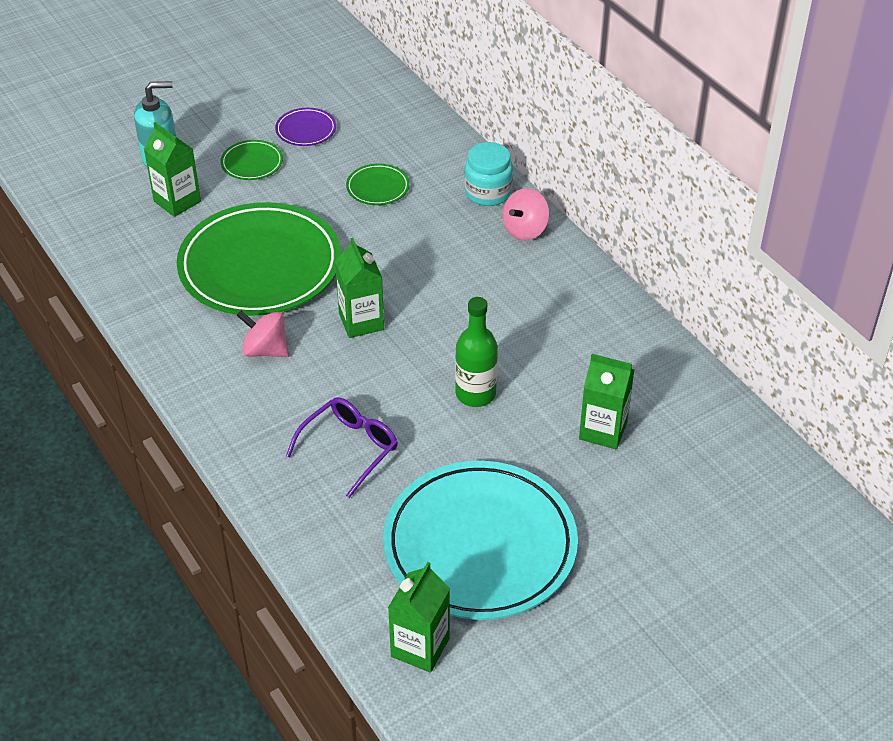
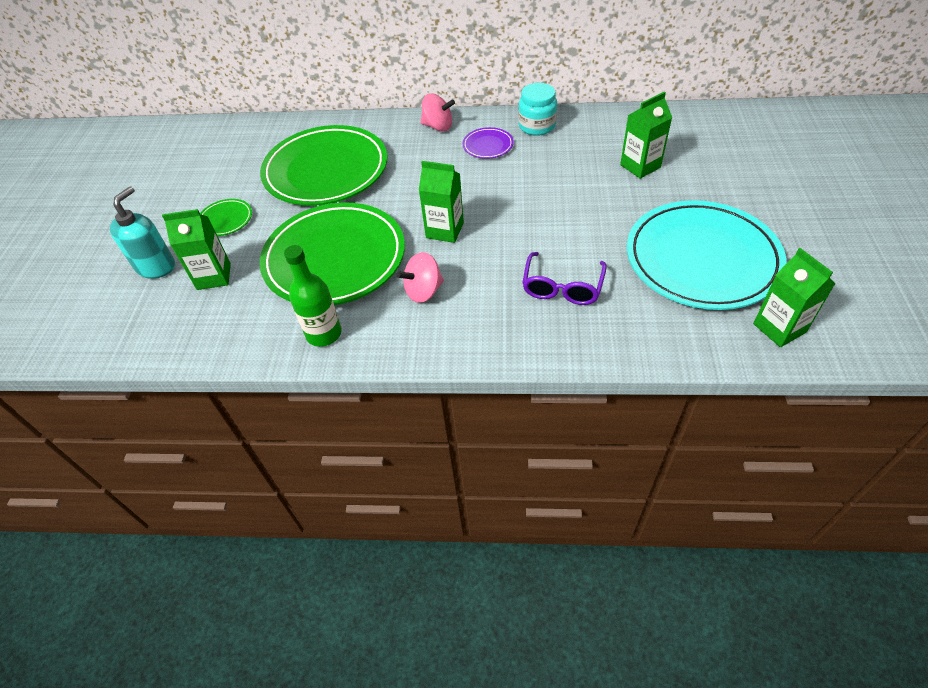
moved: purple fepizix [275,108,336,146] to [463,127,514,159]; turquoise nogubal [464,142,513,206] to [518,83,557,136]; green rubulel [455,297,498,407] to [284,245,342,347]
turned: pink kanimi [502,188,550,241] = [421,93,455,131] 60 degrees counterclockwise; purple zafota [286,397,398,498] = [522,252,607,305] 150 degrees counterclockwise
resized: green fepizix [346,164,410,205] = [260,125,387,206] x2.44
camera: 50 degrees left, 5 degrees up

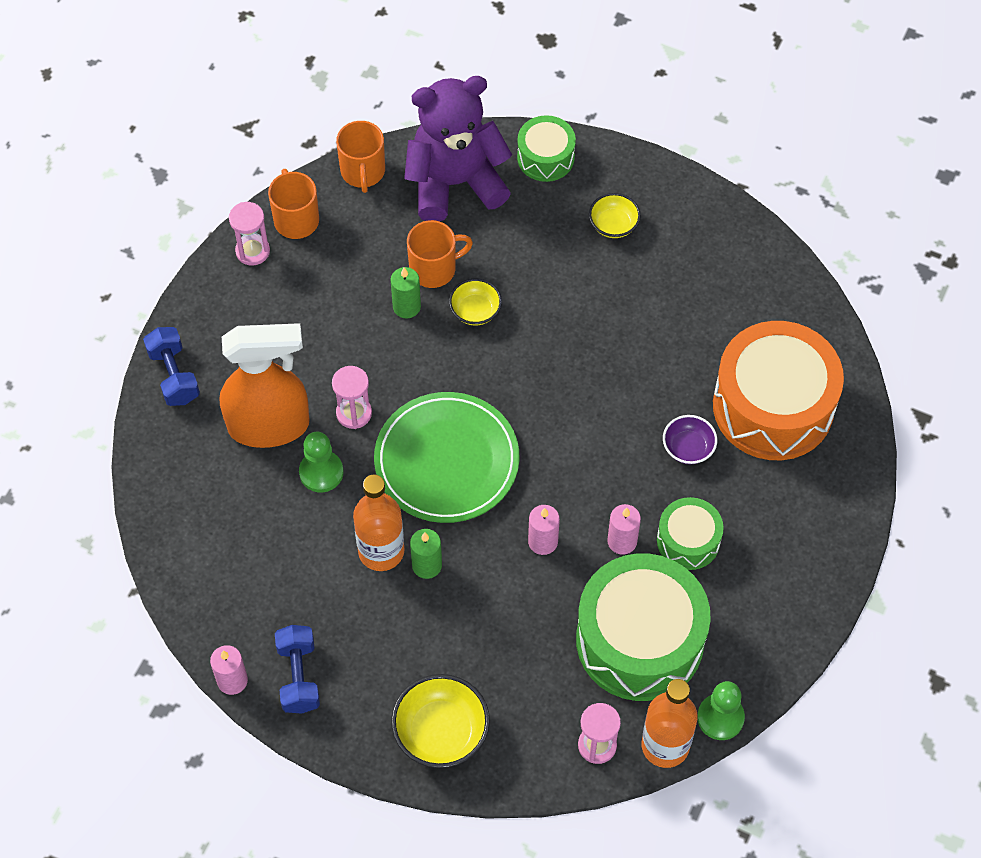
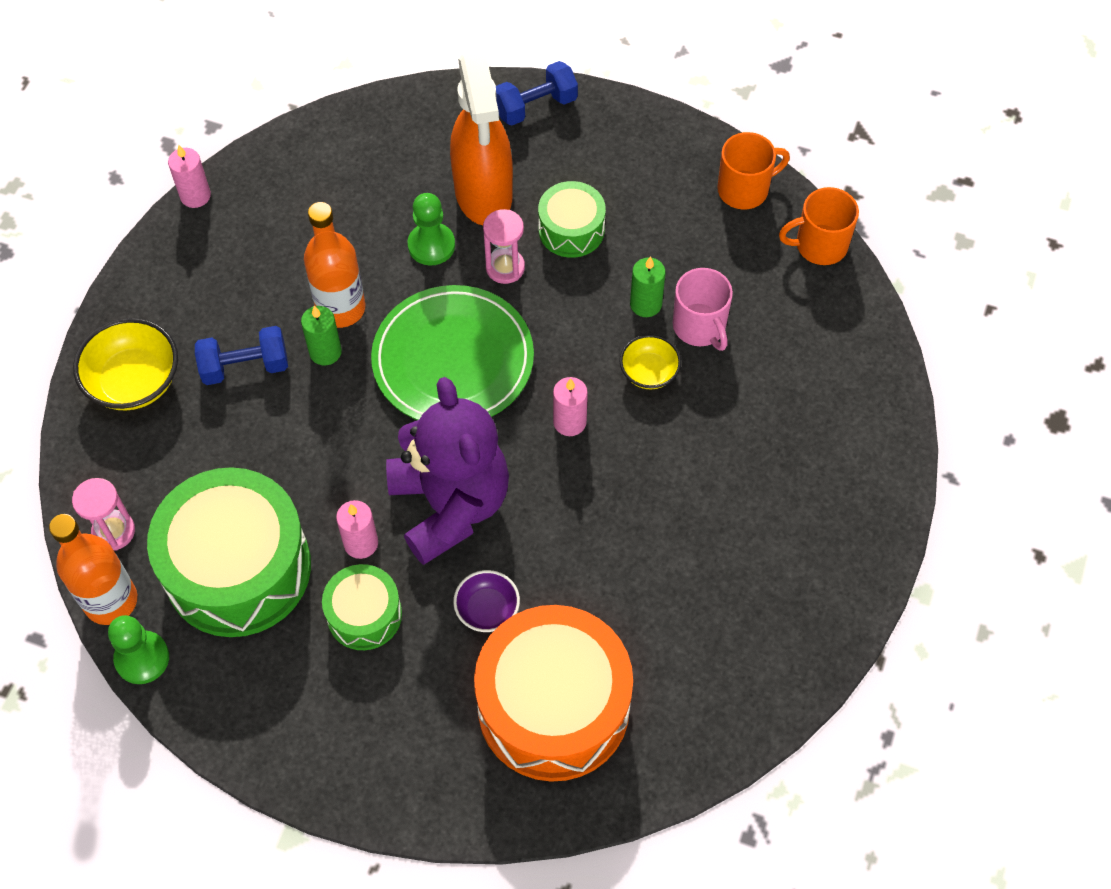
removed: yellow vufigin [589,193,641,238]; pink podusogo [229,202,270,265]
moved: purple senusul [404,76,512,221] to [386,377,509,565]; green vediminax [517,115,576,182] to [538,181,606,258]; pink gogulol [528,505,560,555] to [553,377,588,436]; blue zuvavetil [275,625,320,714] to [195,326,288,385]
recoloured: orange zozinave [407,220,473,288] to pink zozinave [673,268,733,351]
camera: 85 degrees right, 0 degrees up

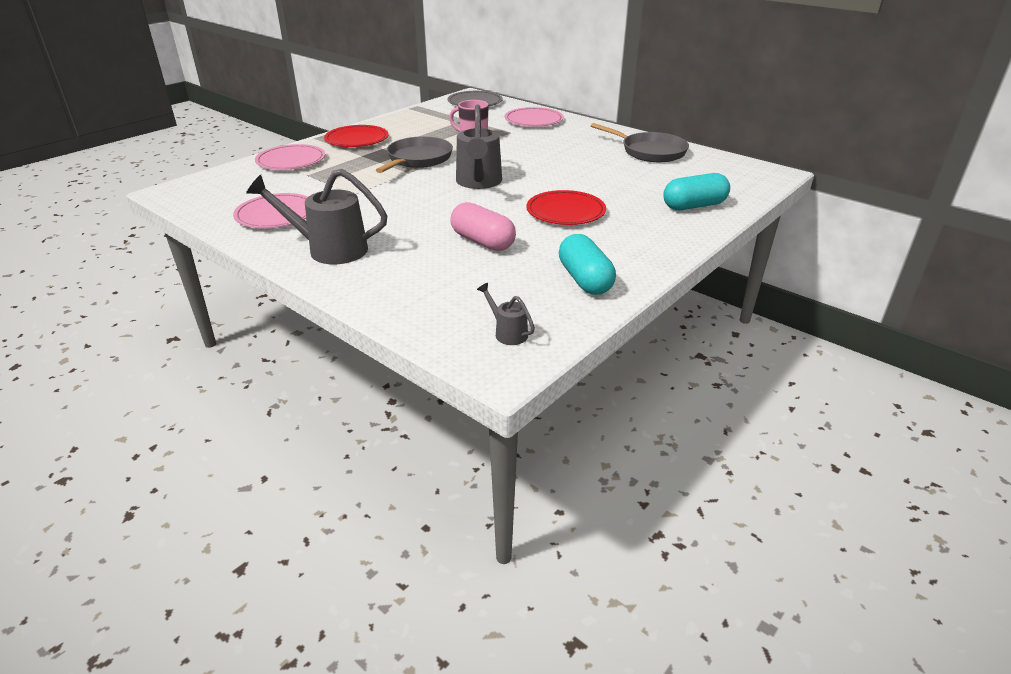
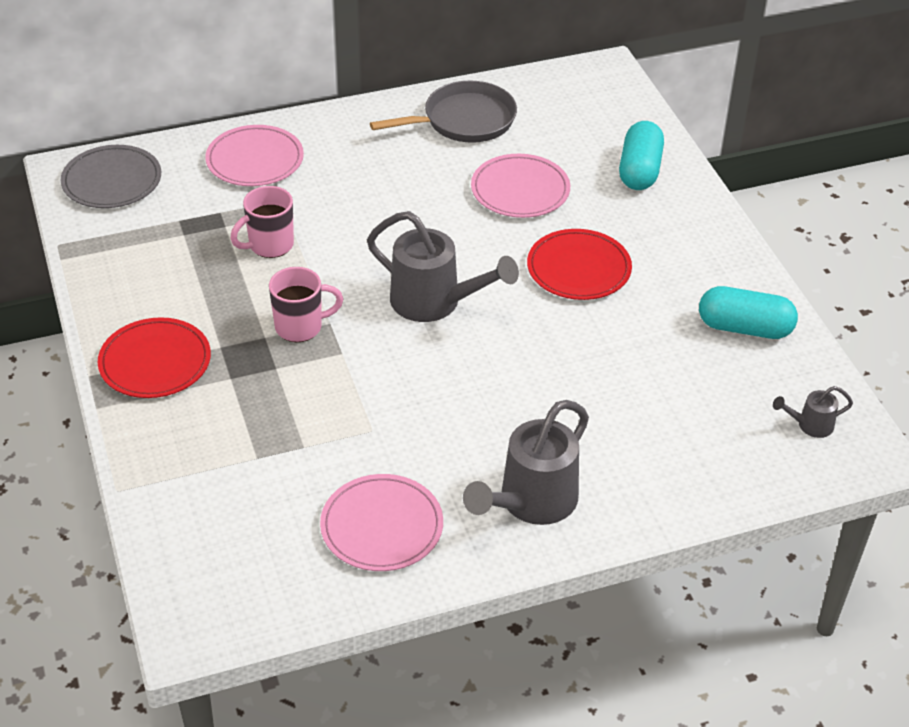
removed: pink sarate [450,202,516,251]
moved: pink fepizix [255,144,325,170] to [471,154,570,218]
replaced: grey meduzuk [376,137,453,173] to pink zozinave [269,267,343,342]
camera: 60 degrees left, 10 degrees up

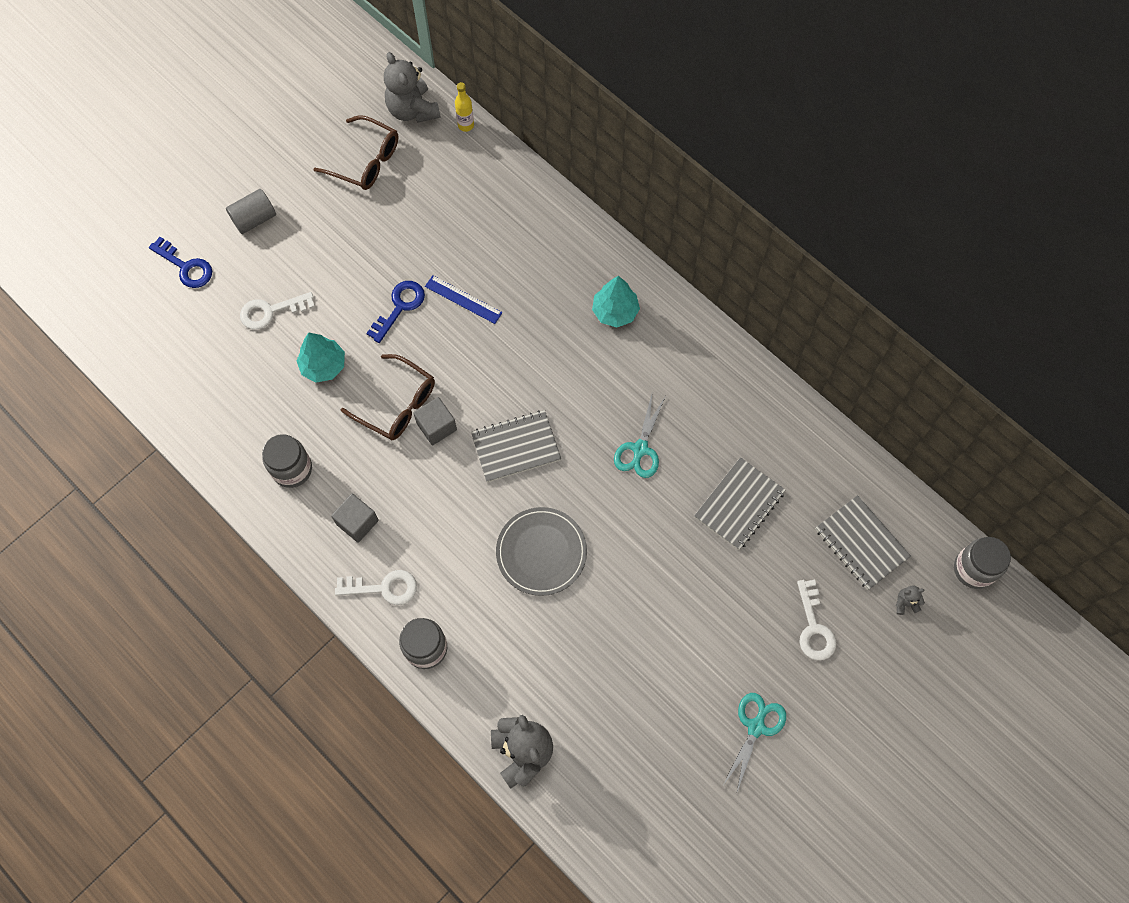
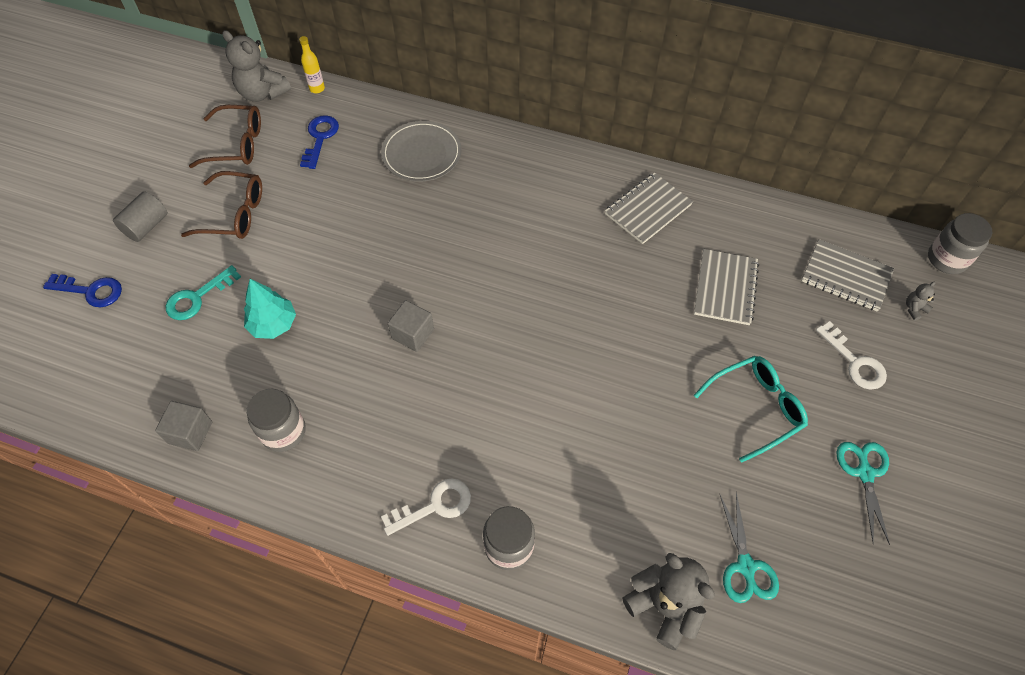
removed: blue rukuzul [425,275,503,324]; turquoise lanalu [592,276,640,327]
added: turquoise zafota [694,356,808,463]
moved: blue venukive [366,281,425,343] to [300,115,339,169]; brown zafota [341,354,435,440] to [181,171,262,239]; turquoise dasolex [614,395,665,478] to [720,492,779,603]; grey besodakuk [471,410,561,482] to [605,172,693,244]; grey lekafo [331,494,379,543] to [155,401,212,451]; grey fepizix [496,507,587,596] to [381,121,462,182]
recoloured: white venukive [240,292,315,330] to turquoise venukive [165,265,241,320]
camera: 25 degrees left, 10 degrees down

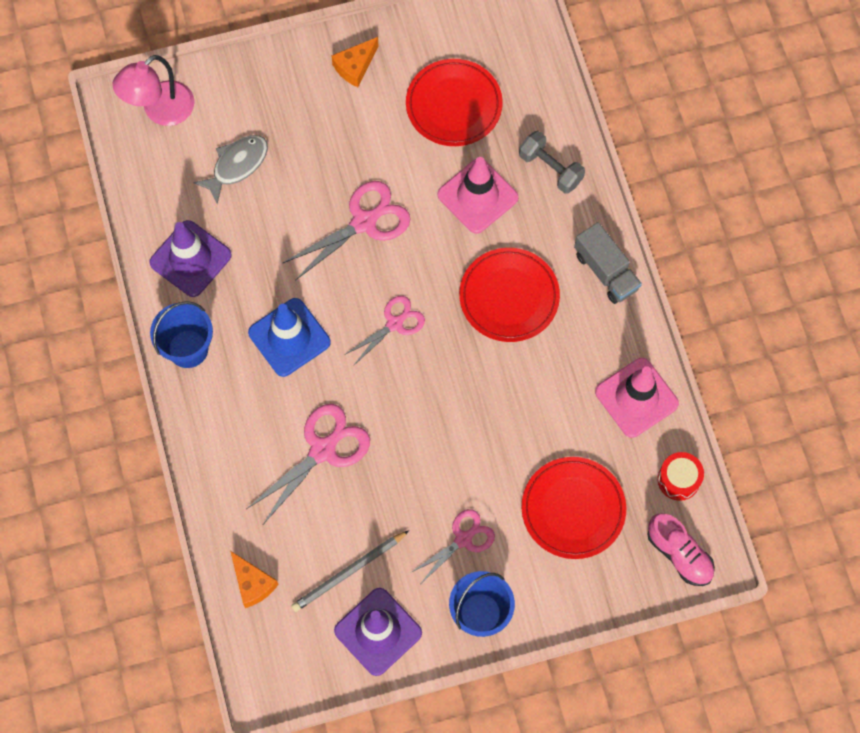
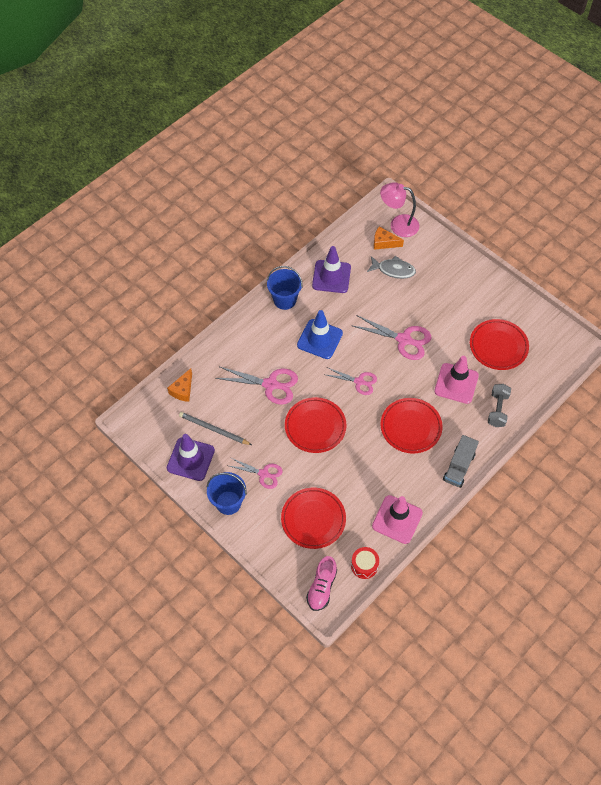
added: red fepizix [285,397,346,453]
moved: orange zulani [331,37,378,87] to [374,227,404,250]
camera: 60 degrees right, 10 degrees down

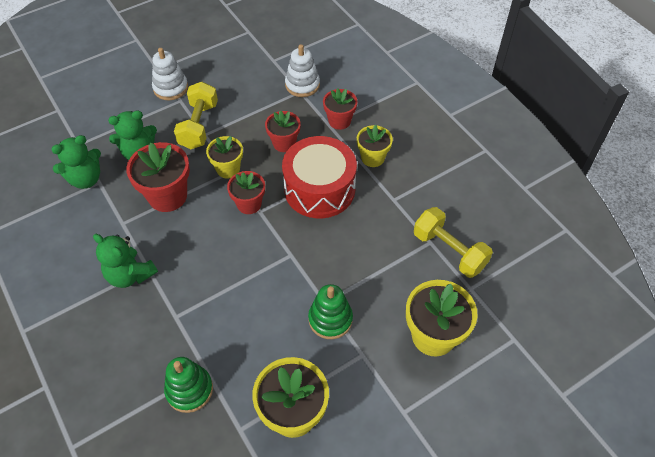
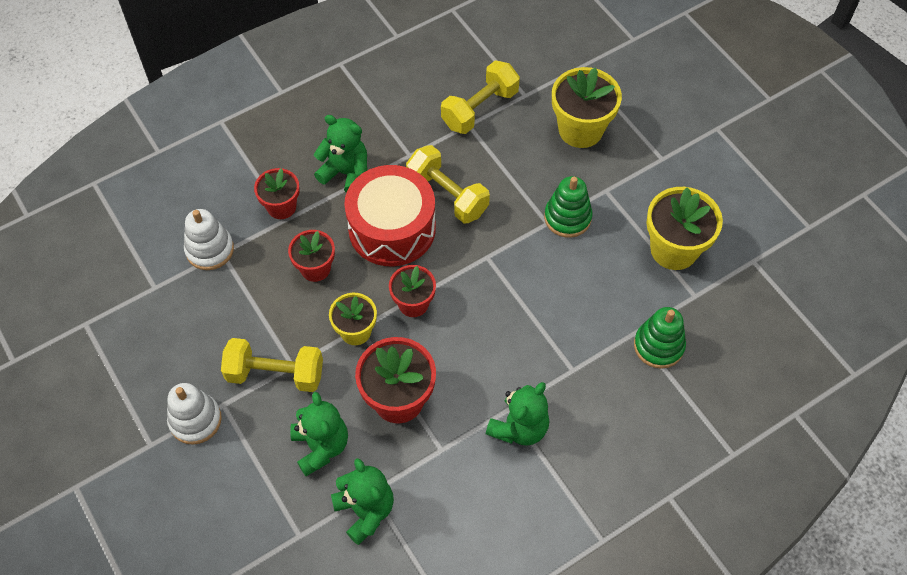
added: yellow zuvavetil [406,145,490,223]
replaced: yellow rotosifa [357,125,393,167] to green senusul [314,115,367,193]
camera: 90 degrees left, 5 degrees up

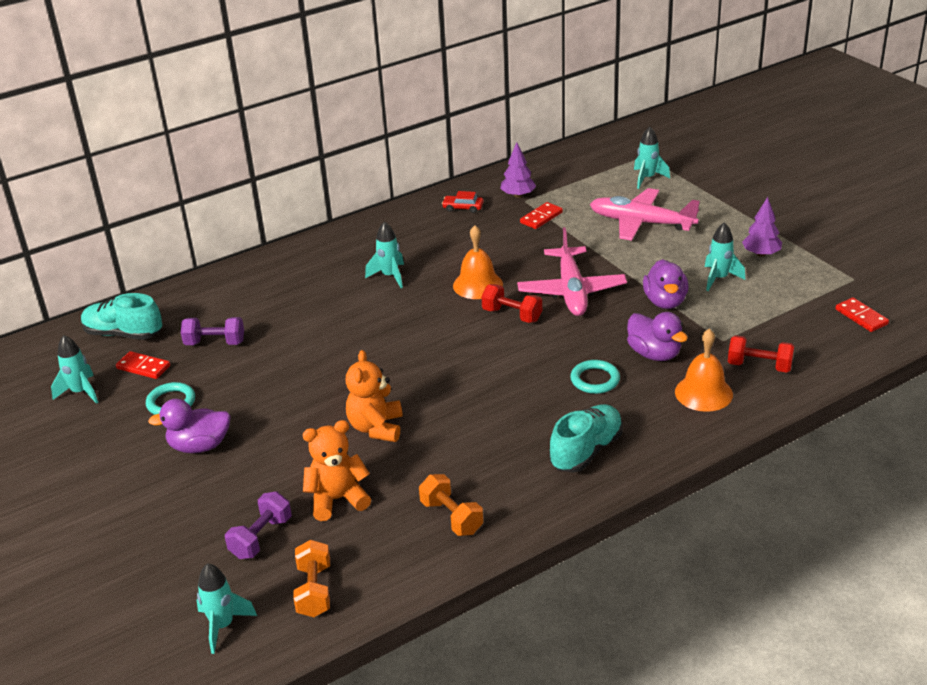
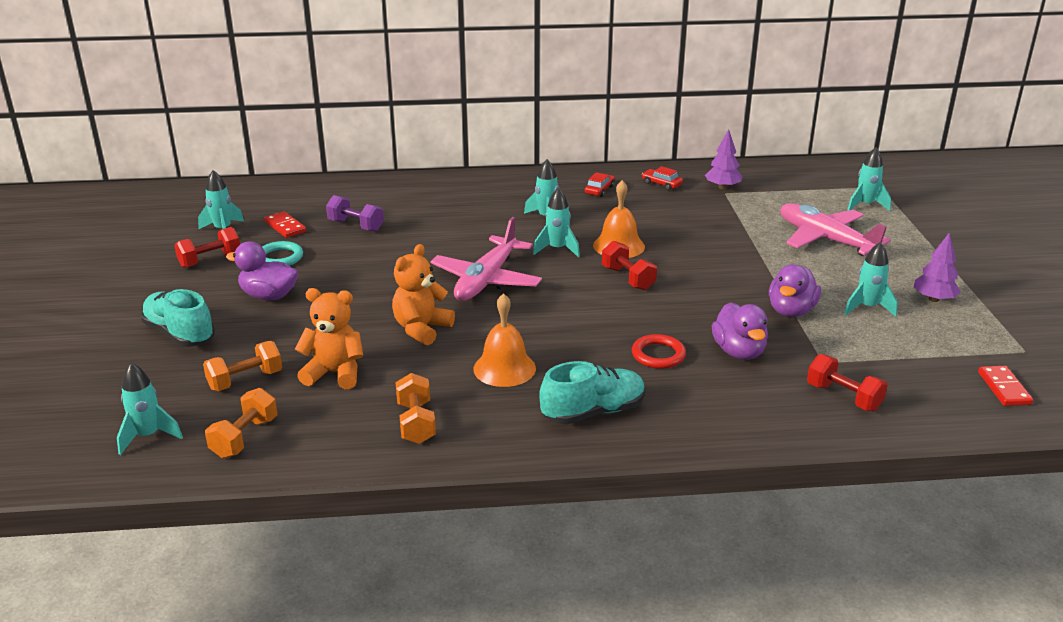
removed: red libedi [520,202,563,229]
added: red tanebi [585,172,615,197]; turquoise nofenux [533,188,580,258]; red zuvavetil [174,227,240,268]
moved: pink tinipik [517,227,627,316] to [430,217,542,301]; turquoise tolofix [81,293,162,340] to [140,289,215,347]; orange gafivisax [675,329,733,412] to [473,293,536,387]
recoloured: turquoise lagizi [570,360,620,394] to red lagizi [632,334,686,369]; purple zuvavetil [225,492,292,559] to orange zuvavetil [203,341,282,391]
camera: 25 degrees right, 5 degrees down

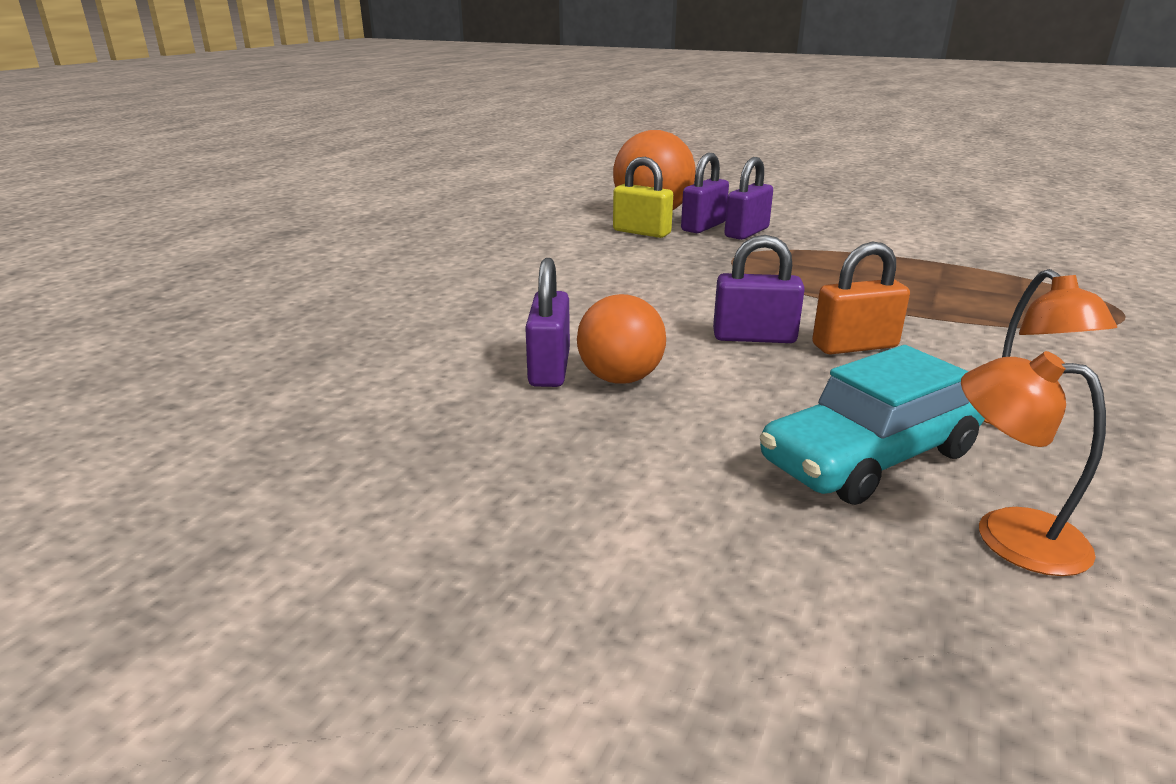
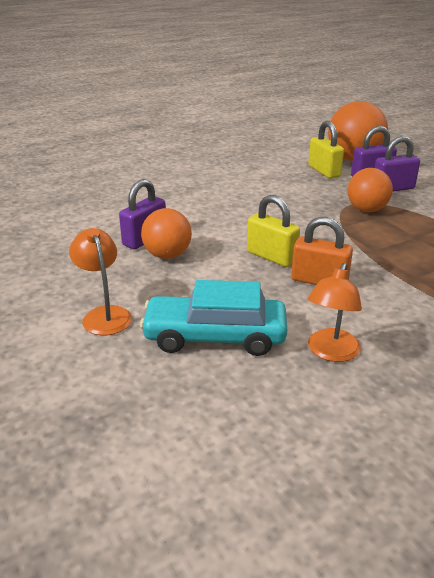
added: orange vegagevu [348,168,393,212]
moved: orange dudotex [961,351,1106,576] to [69,228,132,335]
recoloured: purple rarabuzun [713,235,805,343] to yellow rarabuzun [247,195,300,267]
camera: 35 degrees right, 5 degrees up

